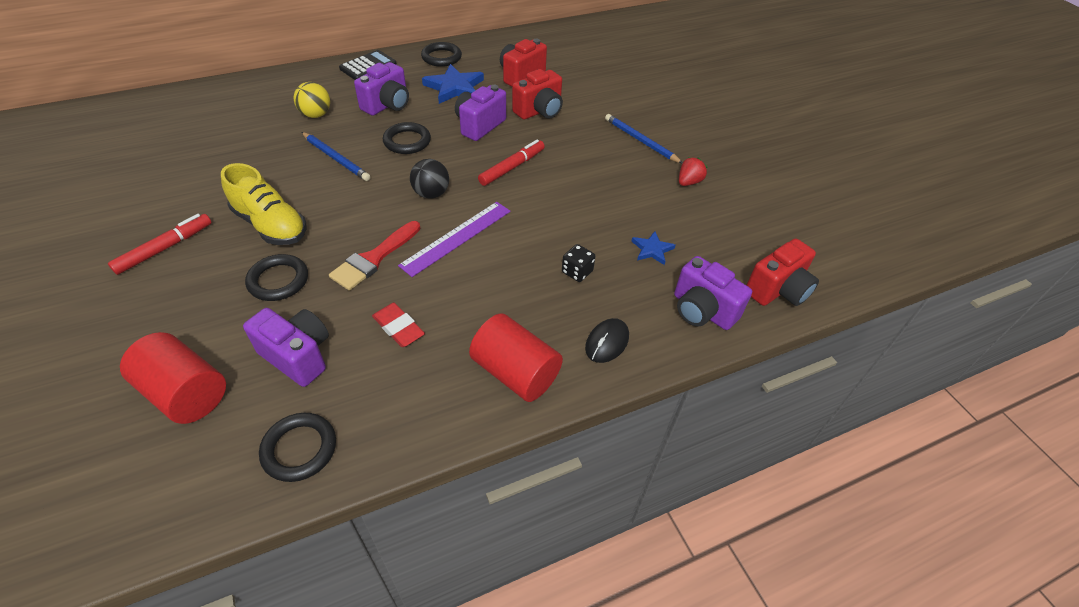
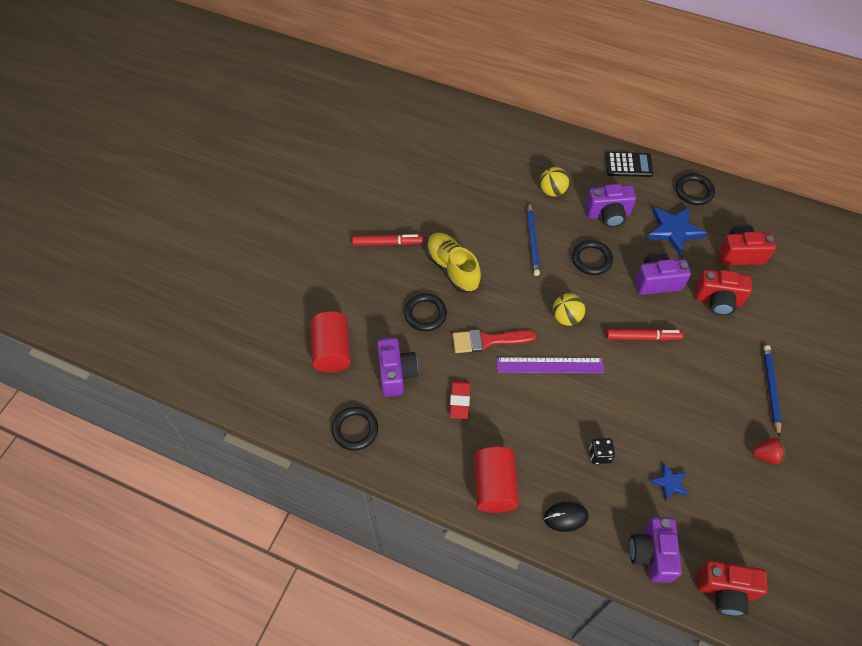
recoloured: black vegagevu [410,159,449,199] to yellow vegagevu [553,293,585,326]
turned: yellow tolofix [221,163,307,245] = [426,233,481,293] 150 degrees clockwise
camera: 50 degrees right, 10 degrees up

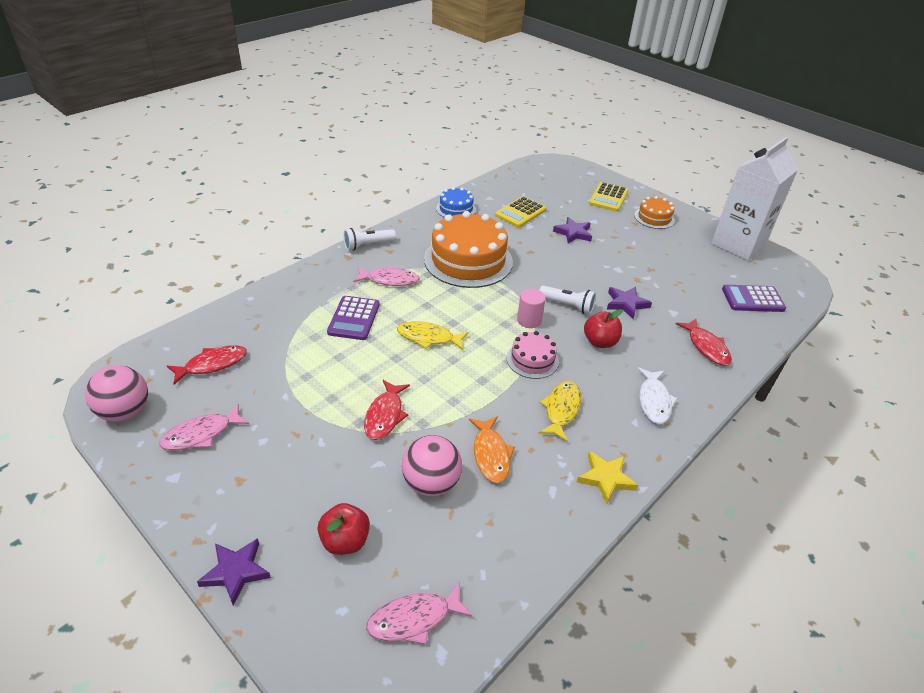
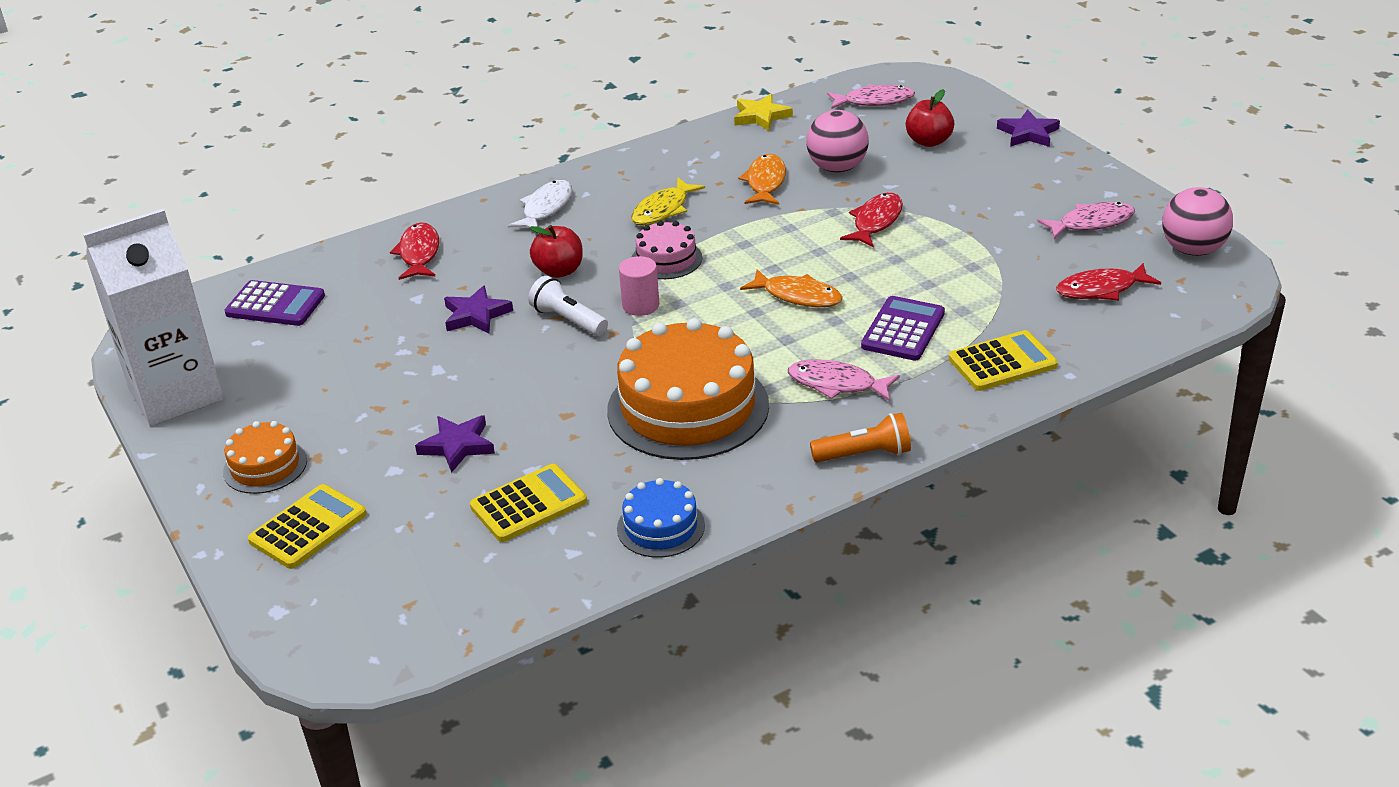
added: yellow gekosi [949,330,1058,391]
moved: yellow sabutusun [577,451,638,504] to [734,94,793,131]
recoloured: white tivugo [344,228,396,251] to orange tivugo [810,413,911,462]; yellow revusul [397,321,469,350] to orange revusul [740,269,843,307]
camera: 160 degrees left, 5 degrees down

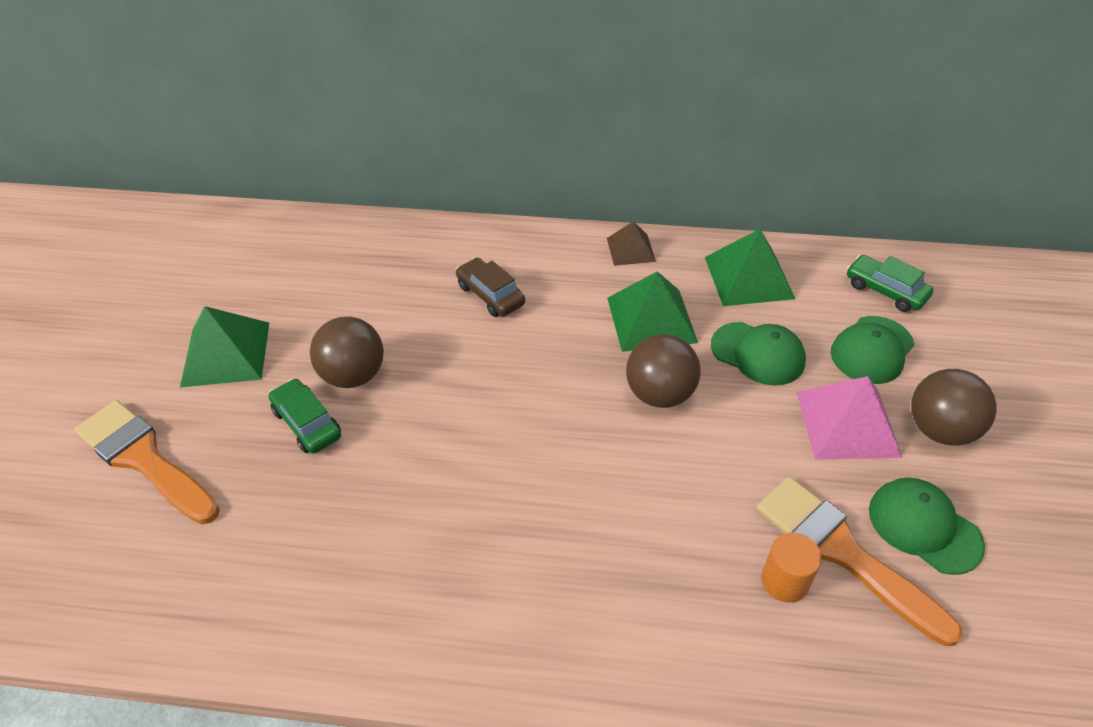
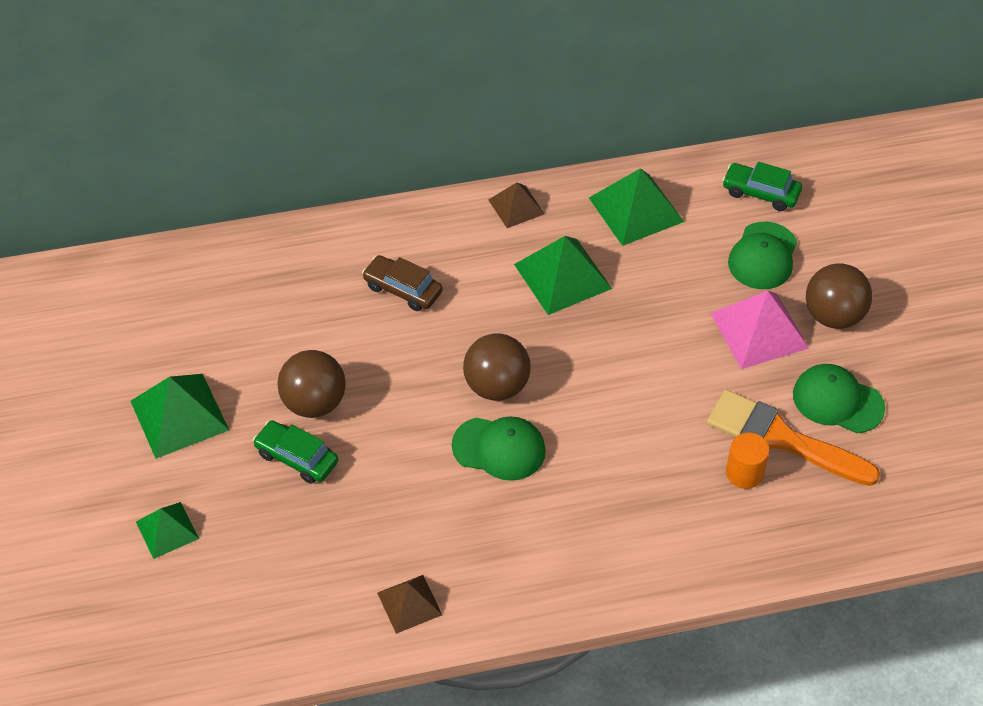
added: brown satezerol [377,575,442,634]
moved: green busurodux [711,322,806,386] to [452,416,546,481]; brown vegagevu [626,334,701,408] to [463,333,531,401]
replaced: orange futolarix [74,400,220,524] to green satezerol [136,502,199,559]
camera: 20 degrees left, 5 degrees up

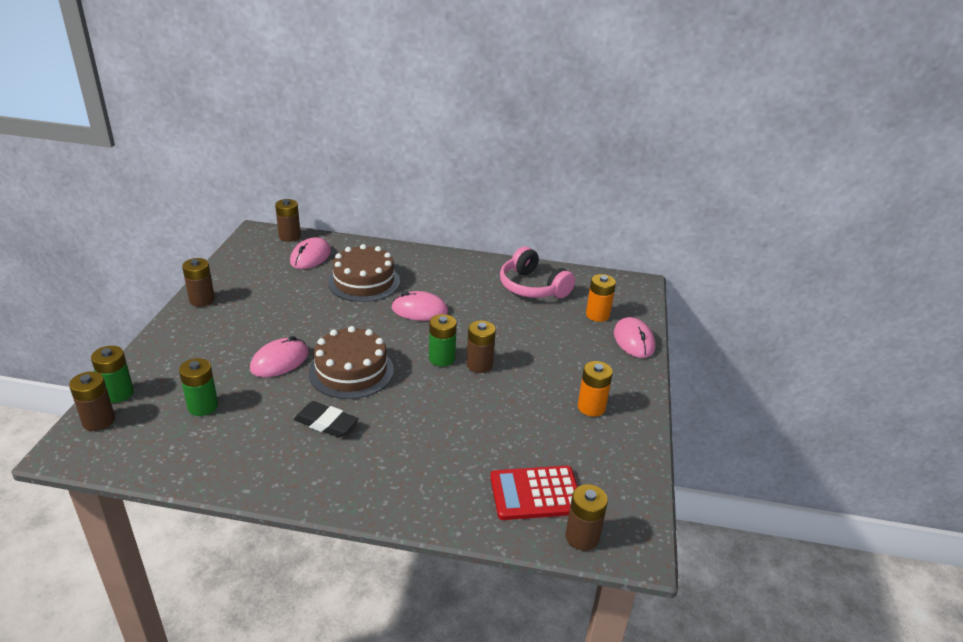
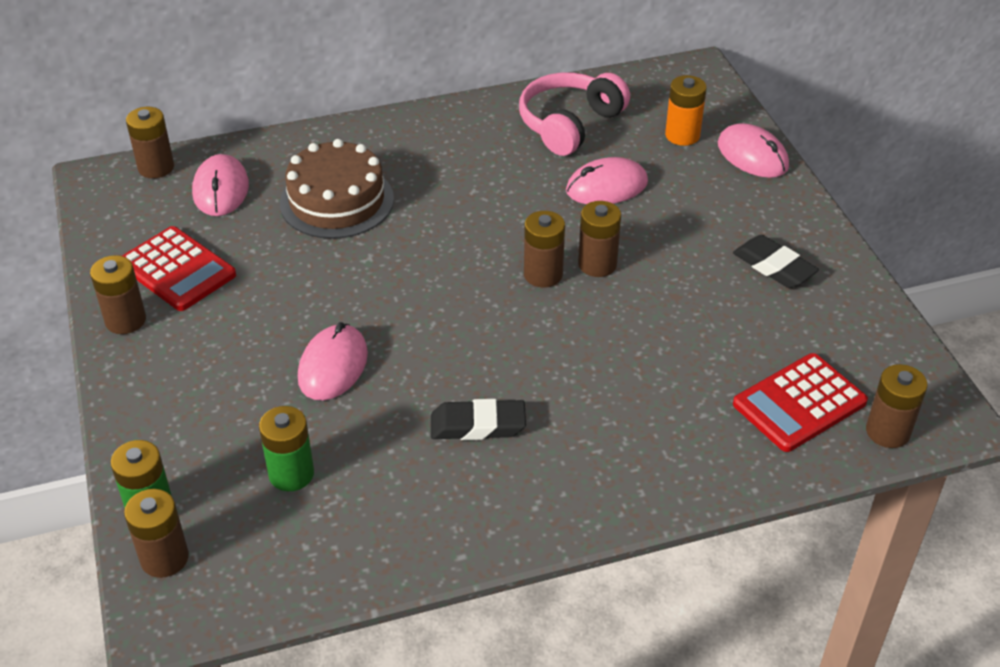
removed: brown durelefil [309,326,394,399]
added: red gekosi [122,226,236,311]
moved: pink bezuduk [392,291,448,321] to [566,157,648,204]
replaced: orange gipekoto [578,361,613,417] to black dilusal [733,235,819,288]
recoloured: green gipekoto [429,314,457,367] to brown gipekoto [524,211,565,287]
turned: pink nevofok [500,246,575,298] = [519,73,630,156] 105 degrees clockwise
camera: 25 degrees left, 10 degrees up

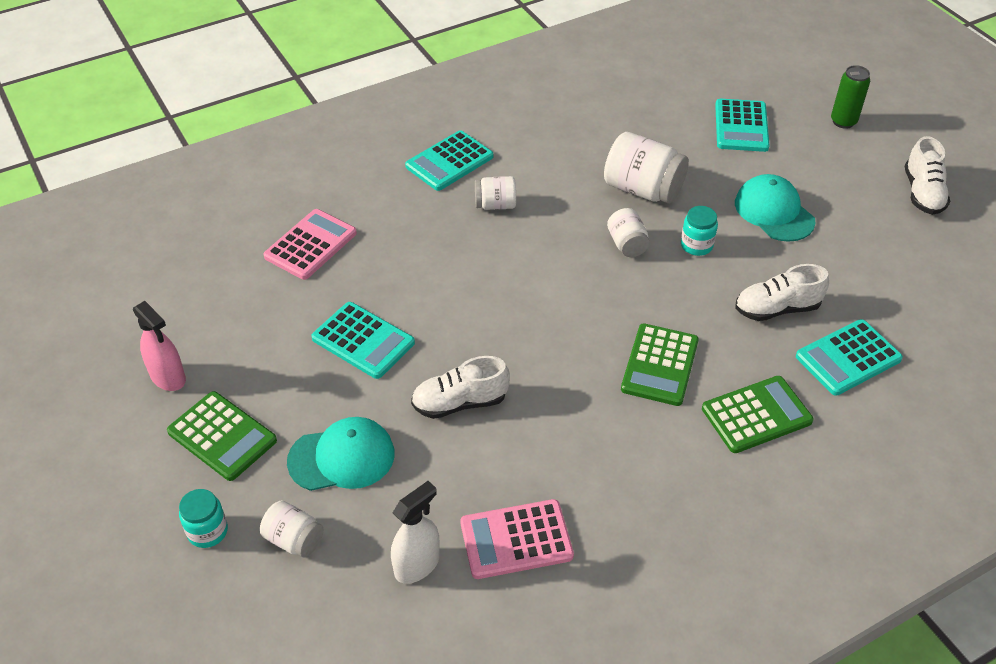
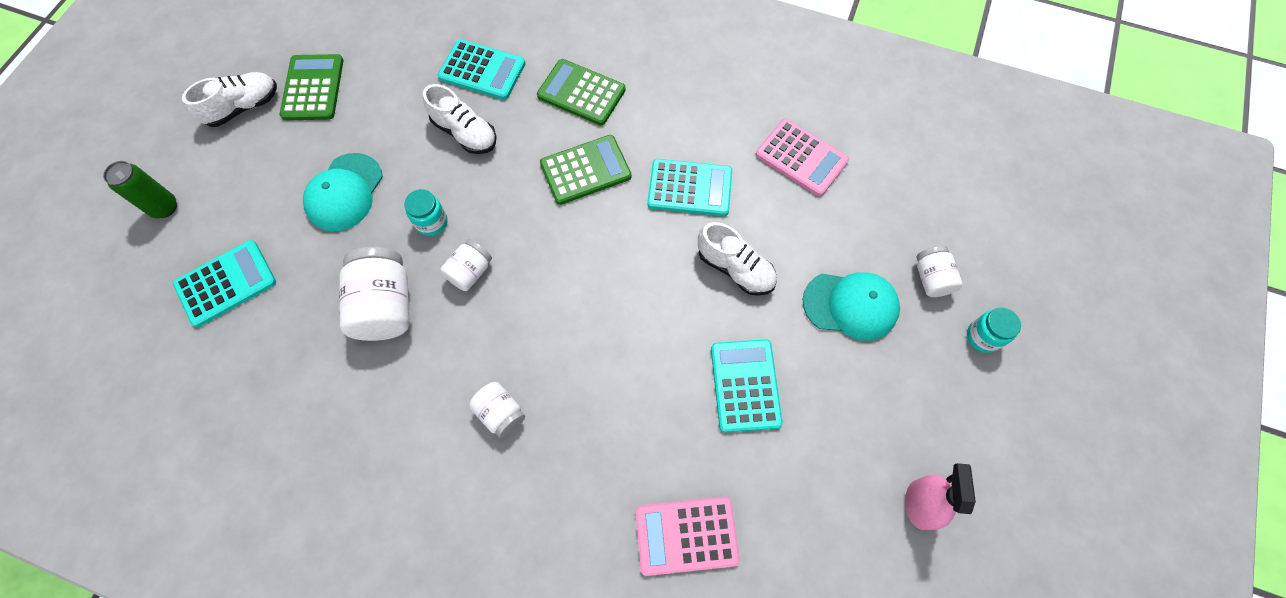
removed: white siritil [391,481,440,584]
moved: turquoise gekosi [405,130,493,191] to [647,159,732,216]; green gekosi [167,391,277,481] to [280,54,344,120]
turned: turquoise busurodux [287,417,395,491] = [803,273,900,340] 150 degrees clockwise
camera: 130 degrees left, 20 degrees up

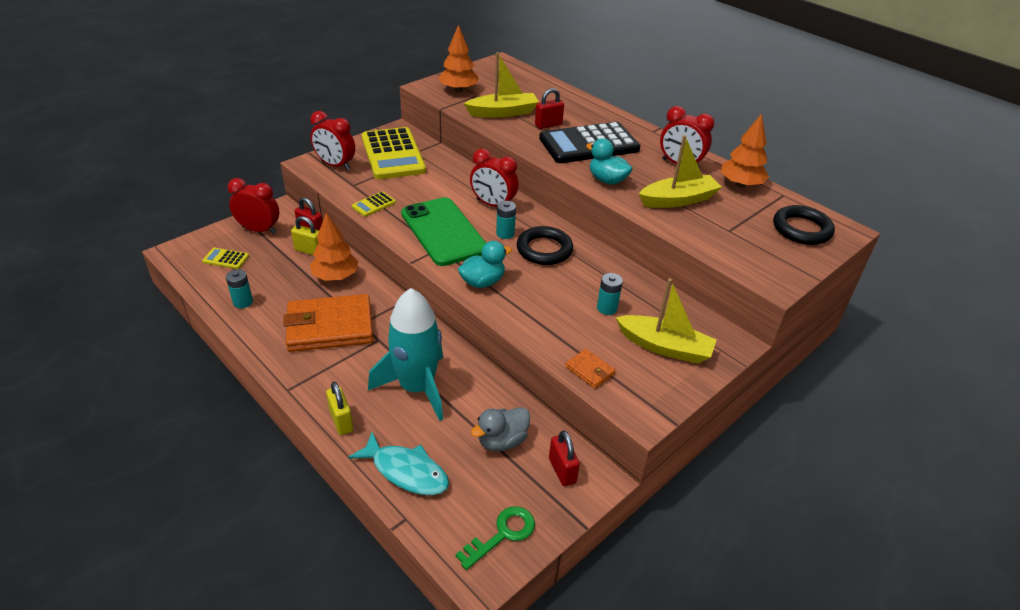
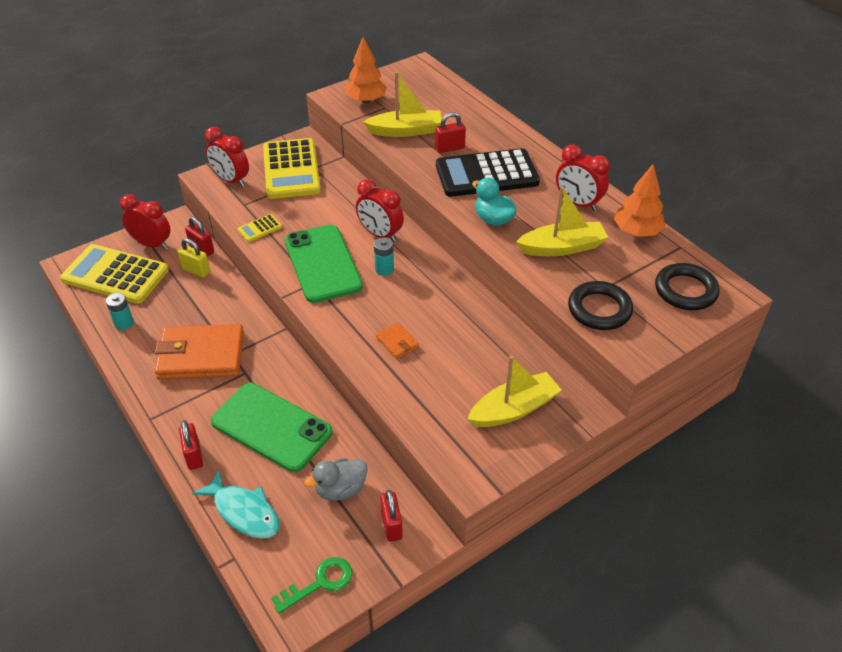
removed: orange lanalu [310,213,358,281]; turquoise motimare [458,241,512,288]; turquoise gipekoto [597,273,623,315]
moved: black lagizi [517,226,573,265] to [568,281,633,330]; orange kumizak [565,349,616,388] to [376,323,419,359]
replaced: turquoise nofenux [368,288,443,421] to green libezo [211,383,332,472]
recoloured: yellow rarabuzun [326,382,353,435] to red rarabuzun [179,420,203,470]
turned: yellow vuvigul [616,278,717,364] = [467,356,562,427] 60 degrees counterclockwise
resized: yellow gekosi [202,248,249,269] = [60,244,169,304] x2.40
camera: 10 degrees right, 5 degrees up

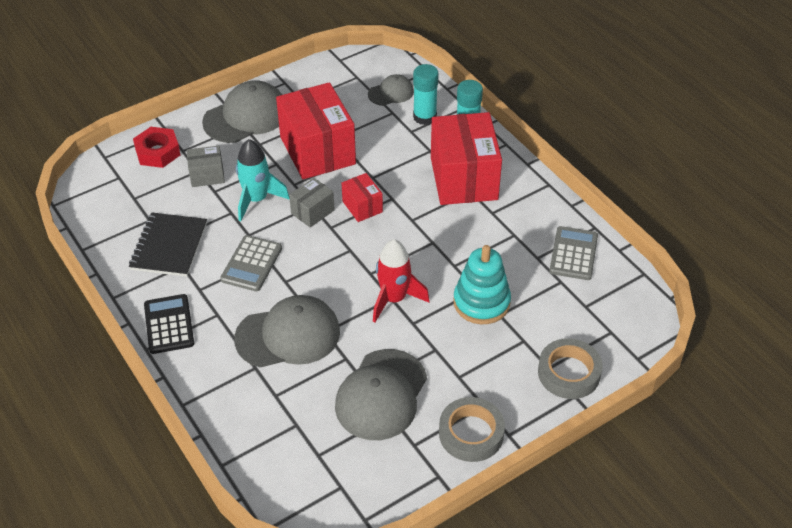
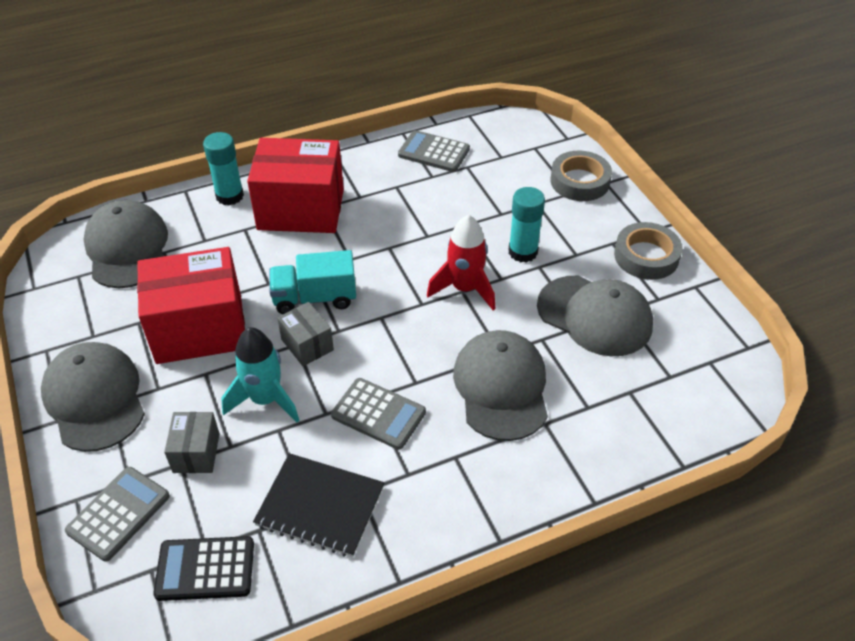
removed: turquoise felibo [453,245,511,324]
moved: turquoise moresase [413,64,439,125] to [508,187,545,263]; black gekosi [144,294,194,354] to [153,536,254,601]
replaced: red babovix [133,127,180,168] to grey gekosi [65,467,170,562]; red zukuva [342,173,383,222] to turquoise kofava [269,250,356,314]
resized: grey busurodux [368,74,414,106] = [83,200,168,288] x1.84
camera: 80 degrees left, 0 degrees up

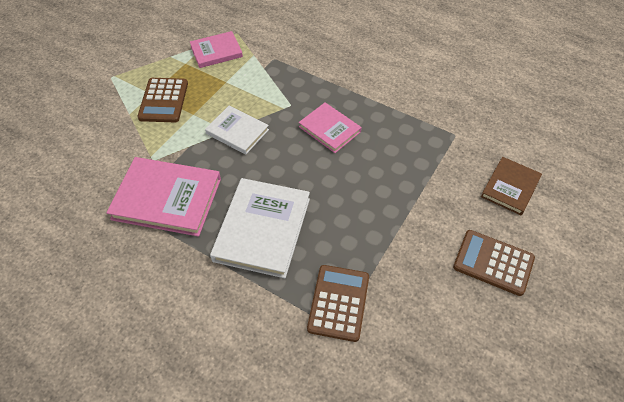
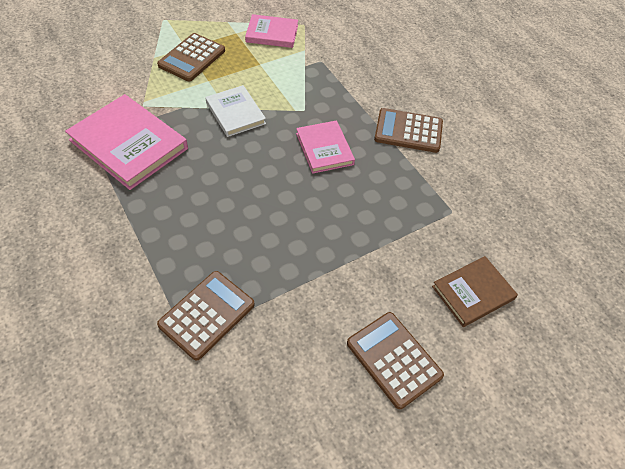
removed: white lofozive [210,178,310,278]
added: brown gekosi [374,108,443,153]
camera: 25 degrees right, 0 degrees up

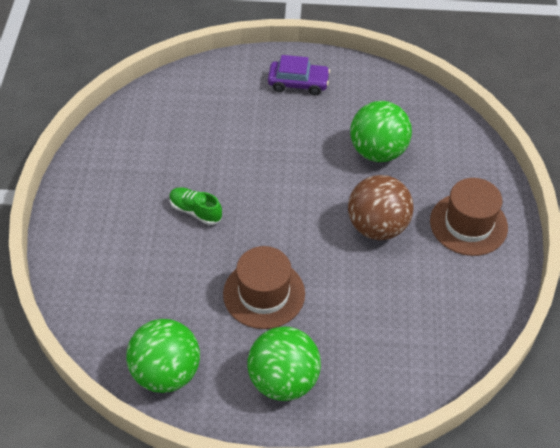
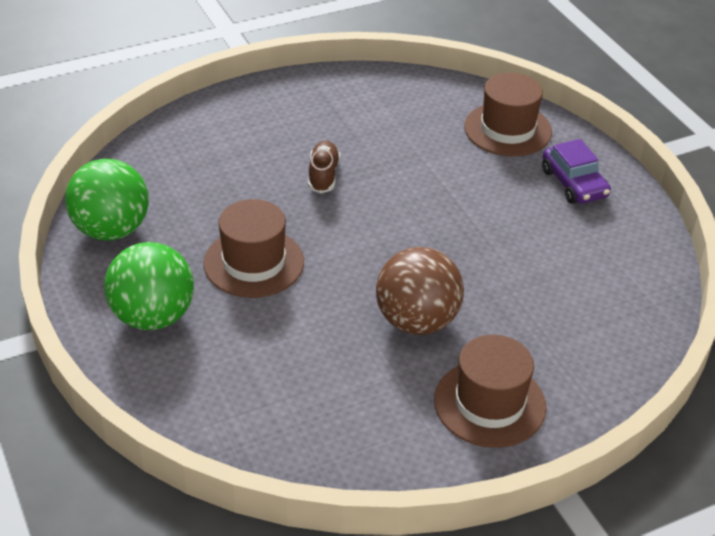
removed: green vegagevu [350,101,412,162]
added: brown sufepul [464,73,552,156]
recoloured: green tolofix [169,187,222,225] to brown tolofix [308,140,340,194]
camera: 60 degrees right, 10 degrees down

